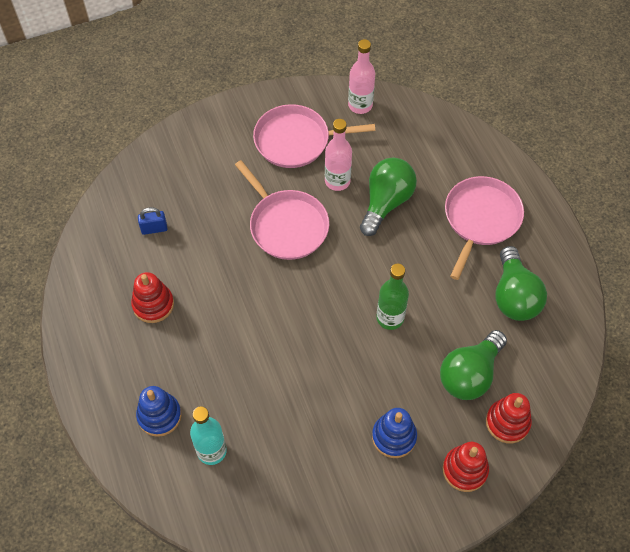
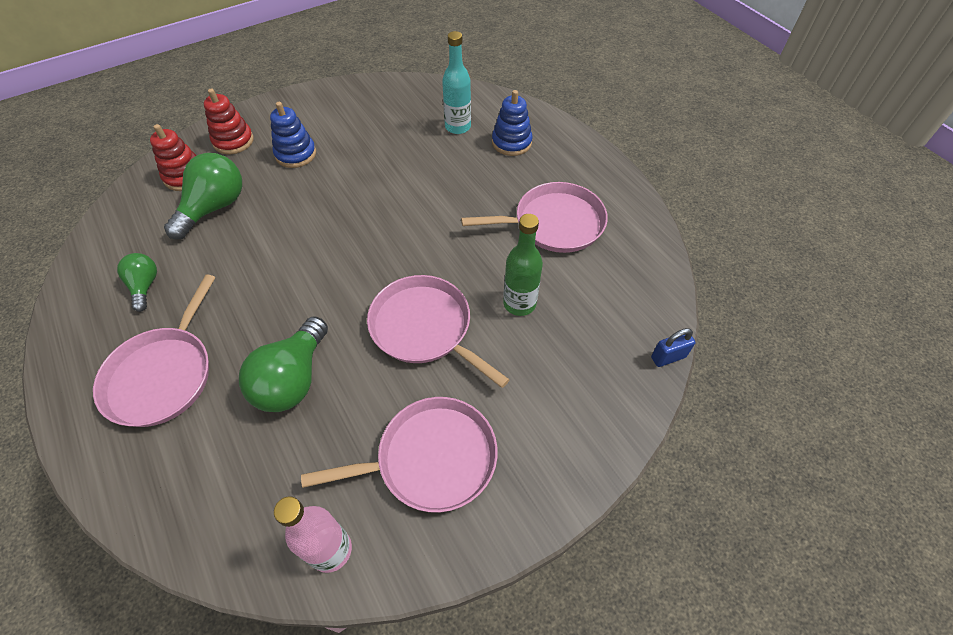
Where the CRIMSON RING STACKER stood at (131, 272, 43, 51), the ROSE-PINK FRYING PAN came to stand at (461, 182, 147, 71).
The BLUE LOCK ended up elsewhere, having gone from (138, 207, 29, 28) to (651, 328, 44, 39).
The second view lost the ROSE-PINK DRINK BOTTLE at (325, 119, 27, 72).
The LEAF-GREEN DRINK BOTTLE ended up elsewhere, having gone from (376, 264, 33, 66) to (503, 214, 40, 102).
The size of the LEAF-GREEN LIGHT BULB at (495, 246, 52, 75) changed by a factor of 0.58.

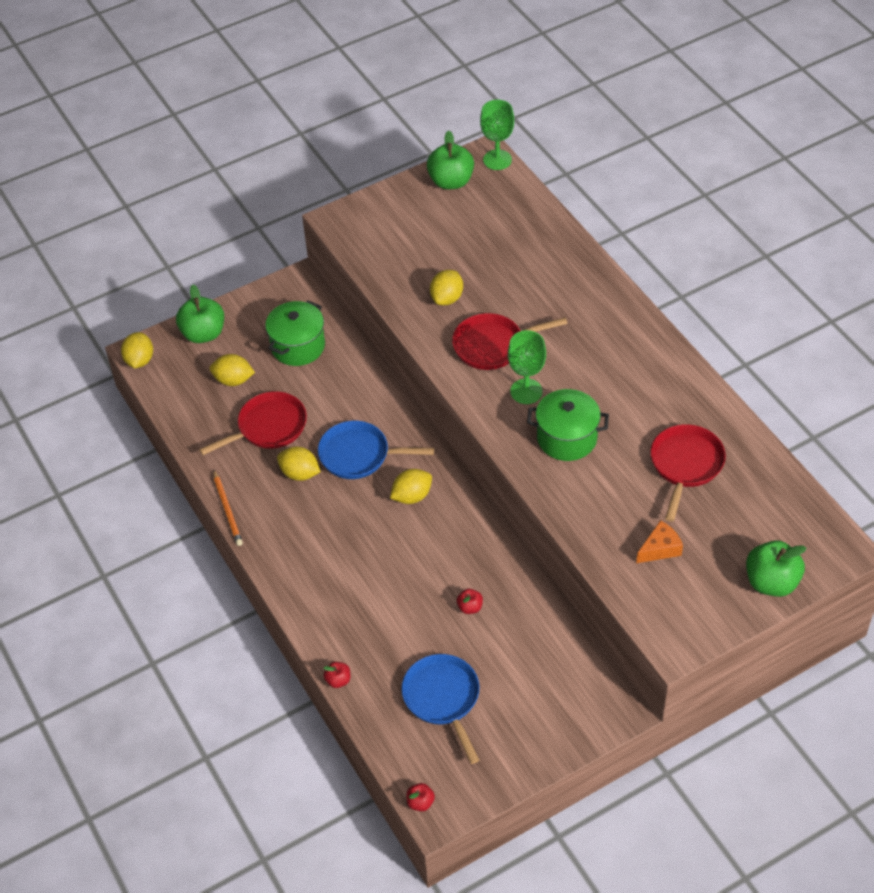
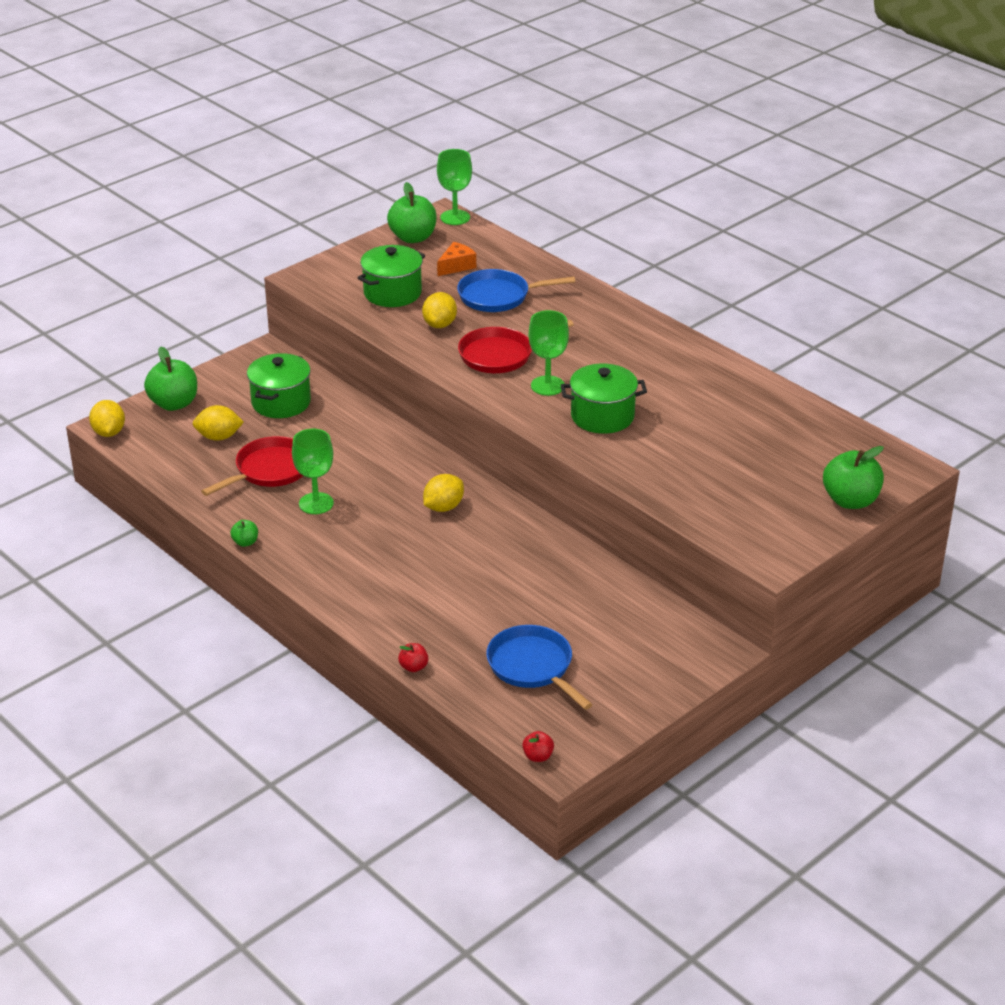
Where the ORANGE-COLOURED WOODEN PENCIL stood at (213, 469, 30, 77), the LEAF-GREEN APPLE FRUIT came to stand at (230, 520, 28, 27).
Where the BRIGHT YELLOW CITRUS FRUIT stood at (277, 447, 44, 34), the LEAF-GREEN WINE GLASS came to stand at (292, 429, 42, 85).
The BLUE FRYING PAN ended up elsewhere, having gone from (318, 421, 116, 58) to (457, 269, 118, 43).
The second view lost the CRIMSON APPLE FRUIT at (457, 589, 26, 25).
The ORANGE-COLOURED CHEESE WEDGE ended up elsewhere, having gone from (636, 520, 47, 43) to (437, 242, 39, 34).
The second view lost the CRIMSON FRYING PAN at (651, 424, 75, 98).
The second view gained the LEAF-GREEN COOKING POT at (357, 245, 68, 62).

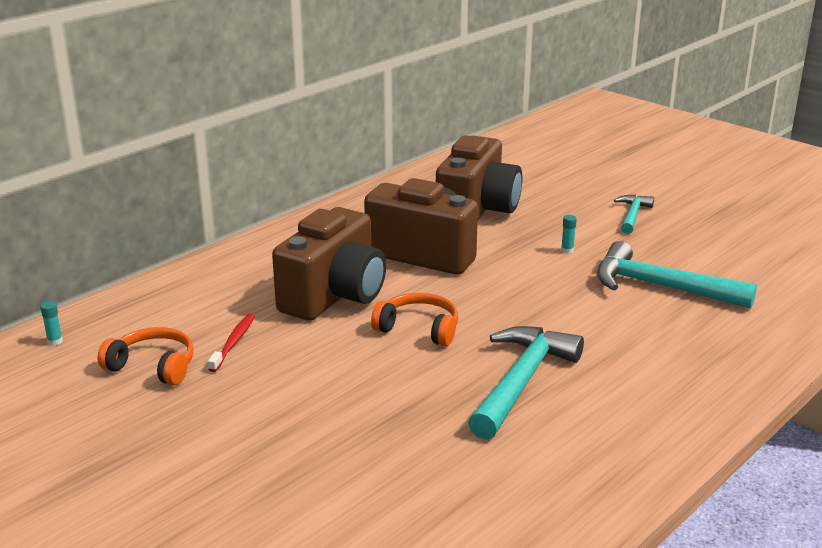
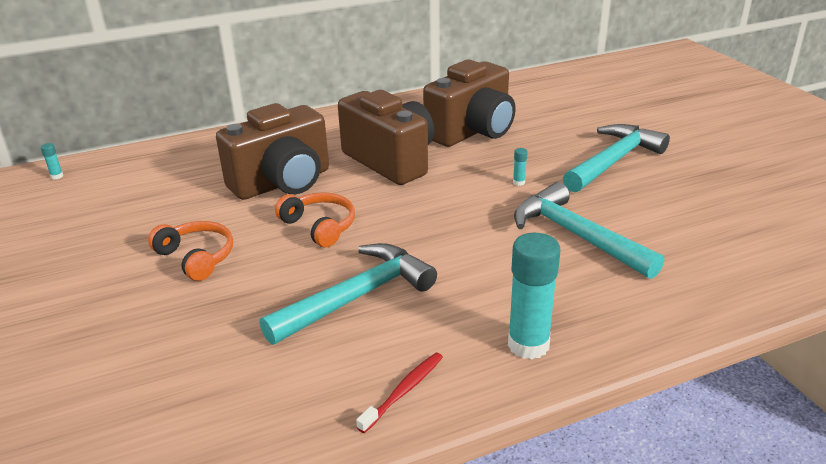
The ORANGE-COLOURED OVER-EAR HEADPHONES ended up elsewhere, having gone from (97, 327, 97, 58) to (148, 221, 85, 60).
The CRIMSON DENTAL BRUSH ended up elsewhere, having gone from (208, 314, 47, 58) to (356, 352, 87, 81).
The size of the TEAL CLAW HAMMER at (614, 195, 40, 39) changed by a factor of 1.81.
The second view gained the TEAL GLUE at (508, 233, 53, 126).

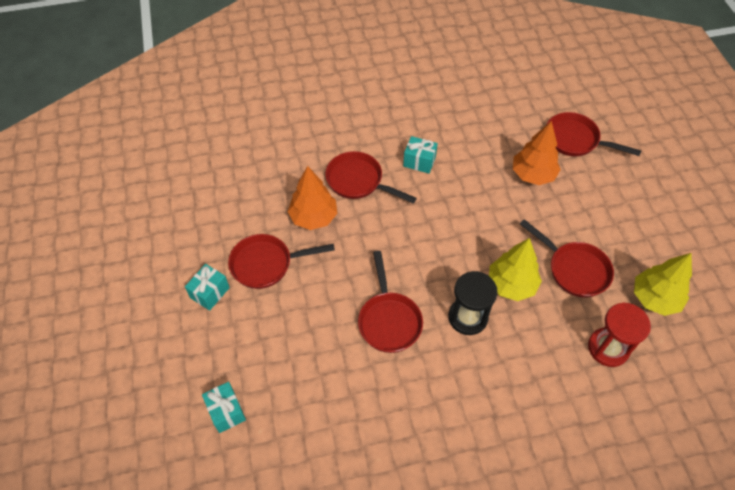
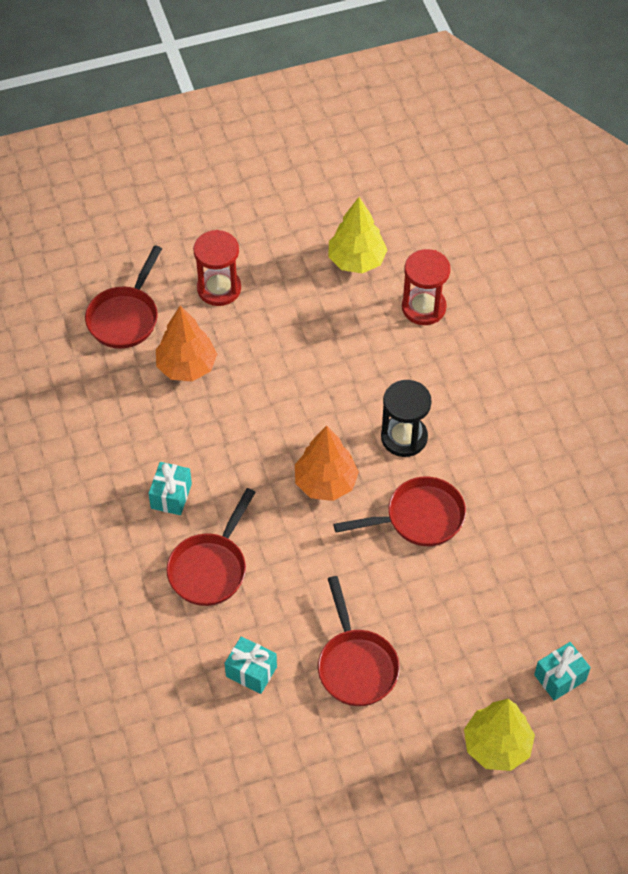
The TEAL PRESENT ended up elsewhere, having gone from (185, 264, 45, 47) to (225, 636, 52, 58).
The ORANGE-COLOURED TREE ended up elsewhere, having gone from (287, 166, 50, 64) to (295, 425, 64, 76).
The BRIGHT YELLOW TREE ended up elsewhere, having gone from (489, 238, 53, 63) to (464, 699, 71, 72).
The second view lost the CRIMSON FRYING PAN at (520, 219, 94, 79).
The second view gained the CRIMSON SAND TIMER at (193, 230, 48, 76).

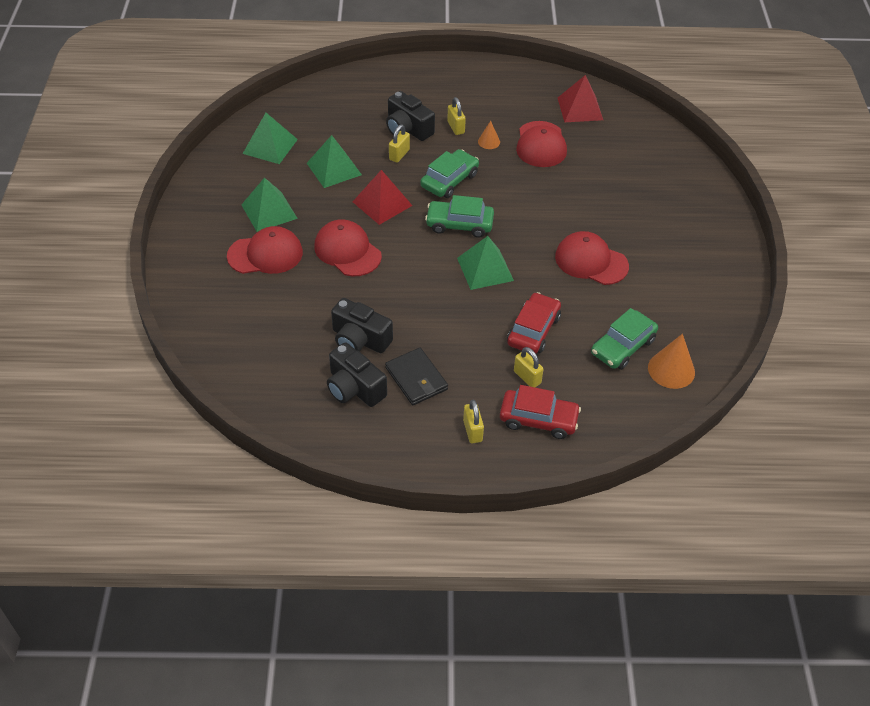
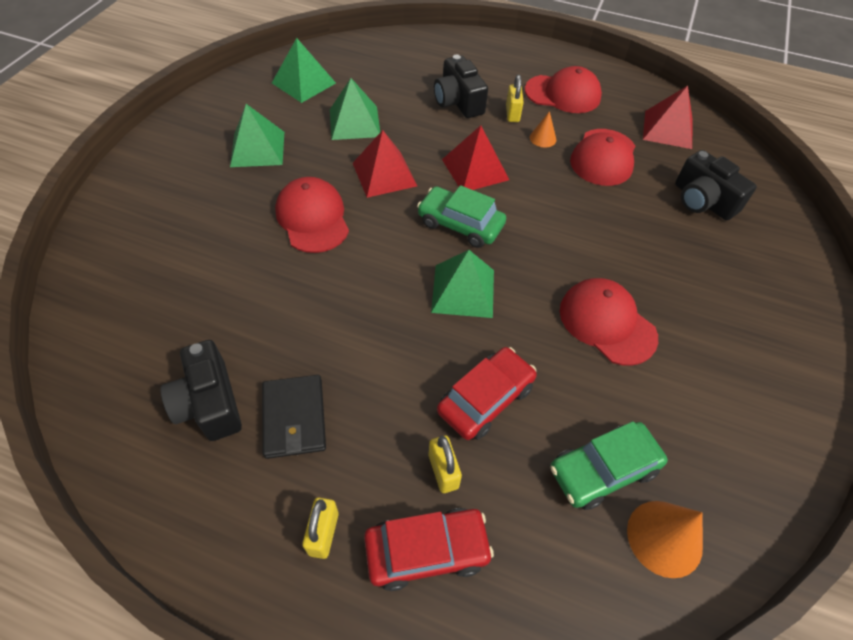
The CRIMSON CAP ended up elsewhere, having gone from (227, 226, 76, 48) to (525, 66, 77, 47).
The EBONY CAMERA ended up elsewhere, having gone from (331, 298, 62, 55) to (675, 150, 82, 70).
The second view lost the BRIGHT YELLOW LOCK at (389, 125, 21, 38).
Where the LEAF-GREEN CAR stood at (420, 149, 59, 49), the CRIMSON PYRAMID SHAPE came to stand at (442, 125, 67, 65).
The CRIMSON CAR at (500, 385, 81, 54) ended up facing another way, 45 degrees counterclockwise from before.

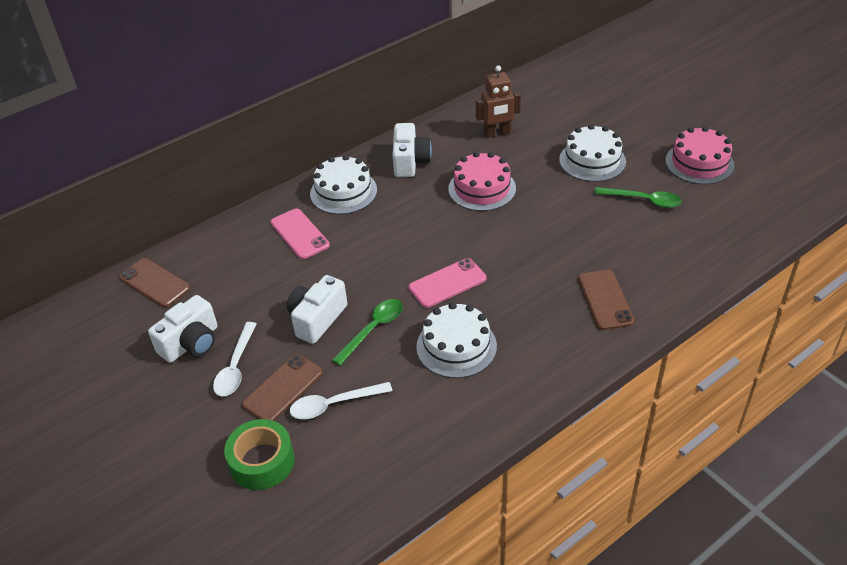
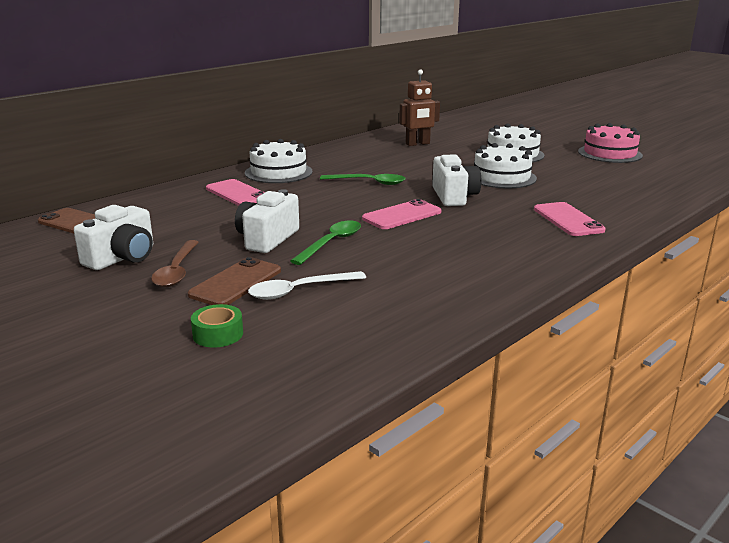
What was the PURE WHITE SPOON at (213, 322, 43, 74) turned into the DARK BROWN SPOON at (151, 240, 48, 47).
The size of the LEAF-GREEN ROLL OF TAPE at (224, 419, 70, 71) changed by a factor of 0.61.
The PURE WHITE CAMERA ended up elsewhere, having gone from (392, 123, 40, 54) to (432, 154, 49, 52).
The PURE WHITE GATEAU ended up elsewhere, having gone from (416, 302, 81, 76) to (474, 143, 63, 46).
The second view lost the ROSE-PINK GATEAU at (448, 152, 68, 59).
What was the DARK BROWN PHONE at (578, 270, 56, 60) turned into the ROSE-PINK PHONE at (534, 202, 72, 34).
The LEAF-GREEN SPOON ended up elsewhere, having gone from (594, 187, 88, 21) to (320, 174, 85, 11).

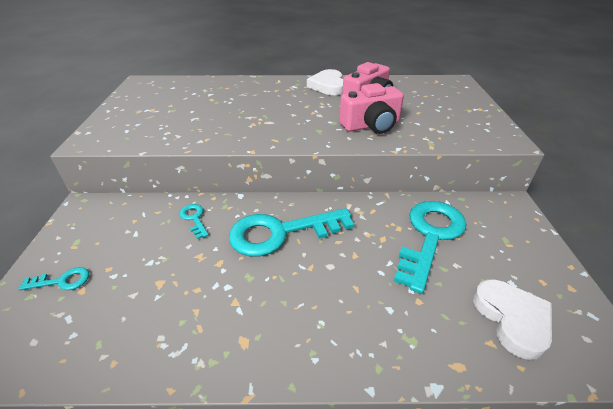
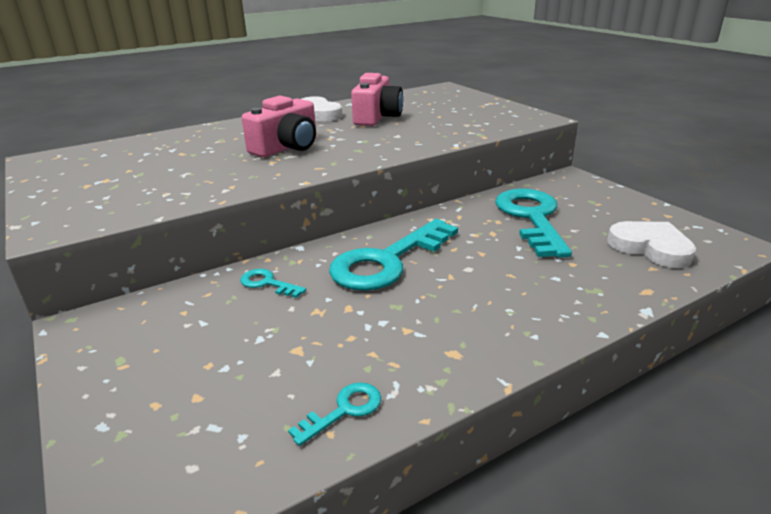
The TEAL KEY ended up elsewhere, having gone from (19, 267, 70, 23) to (288, 382, 93, 64).
The ROSE-PINK CAMERA ended up elsewhere, having gone from (339, 83, 65, 51) to (242, 96, 74, 61).

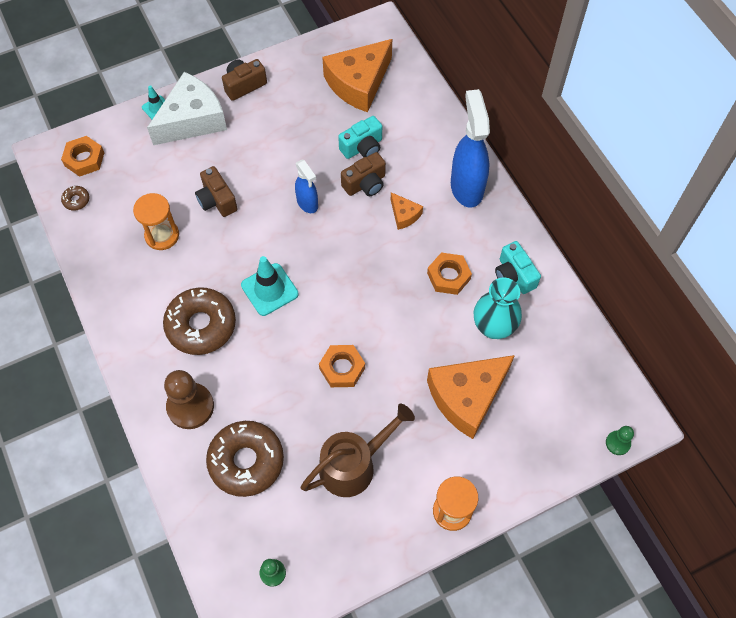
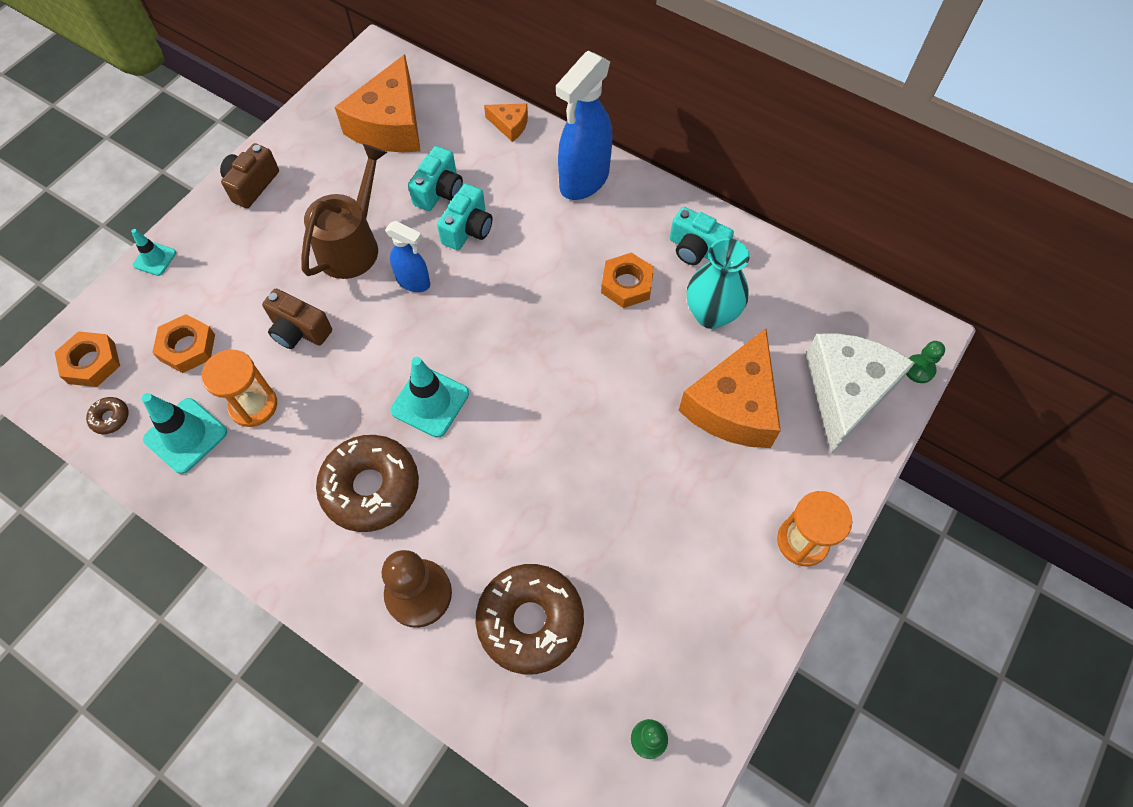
The PURE WHITE CHEESE WEDGE ended up elsewhere, having gone from (147, 72, 80, 73) to (806, 333, 109, 120).
The DARK BROWN SPRINKLING CAN ended up elsewhere, having gone from (301, 404, 114, 93) to (301, 144, 86, 135).
The ORANGE-COLOURED NUT ended up elsewhere, having gone from (319, 345, 46, 42) to (152, 314, 63, 59).
What was the DARK BROWN CAMERA at (341, 152, 45, 44) turned into the TEAL CAMERA at (437, 183, 56, 67).
The ORANGE-COLOURED CHEESE WEDGE ended up elsewhere, having gone from (391, 192, 32, 38) to (484, 103, 44, 39).
The BLUE SPRAYER at (451, 89, 39, 119) ended up facing another way, 105 degrees counterclockwise from before.
The second view gained the TEAL ROAD CONE at (142, 393, 85, 81).

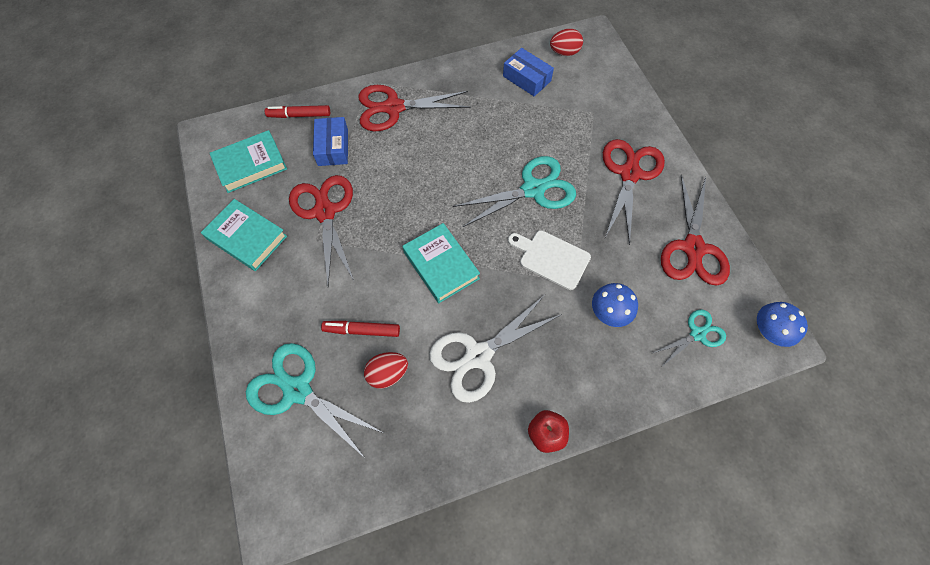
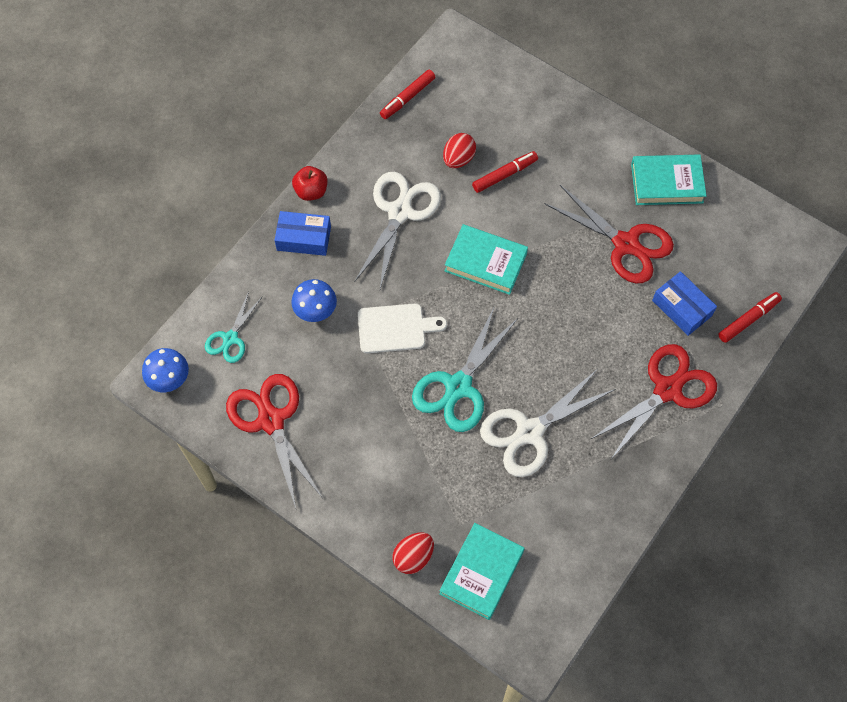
The TEAL HARDBACK ended up elsewhere, having gone from (210, 130, 77, 63) to (439, 523, 86, 97).
The second view lost the TEAL SCISSORS at (246, 343, 137, 116).
The BLUE PACKAGE ended up elsewhere, having gone from (503, 48, 51, 49) to (275, 211, 56, 45).
The CRIMSON TOY EGG ended up elsewhere, having gone from (550, 29, 33, 27) to (392, 532, 42, 42).
The second view lost the CRIMSON SCISSORS at (603, 139, 62, 106).
The second view gained the CRIMSON FELT PEN at (380, 70, 55, 49).
The second view gained the PURE WHITE SCISSORS at (480, 370, 135, 107).

